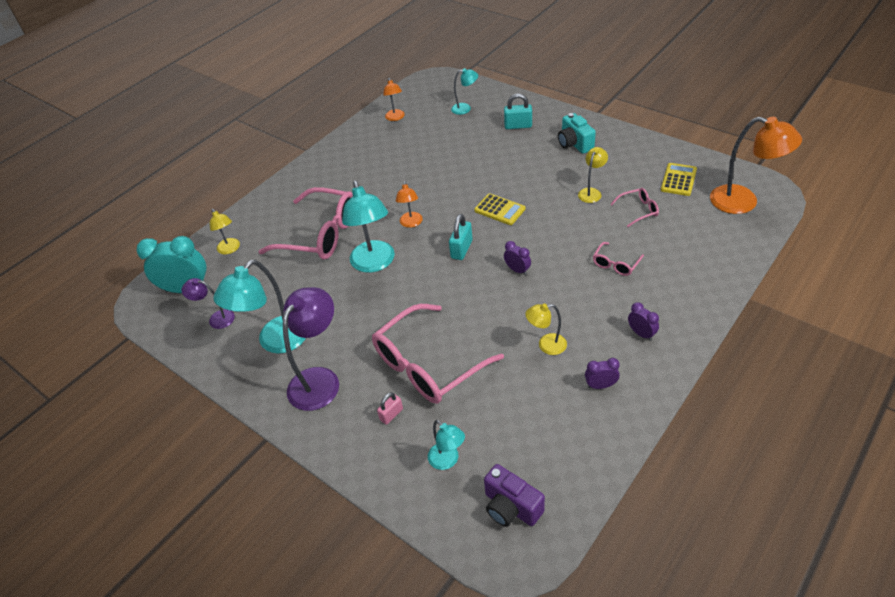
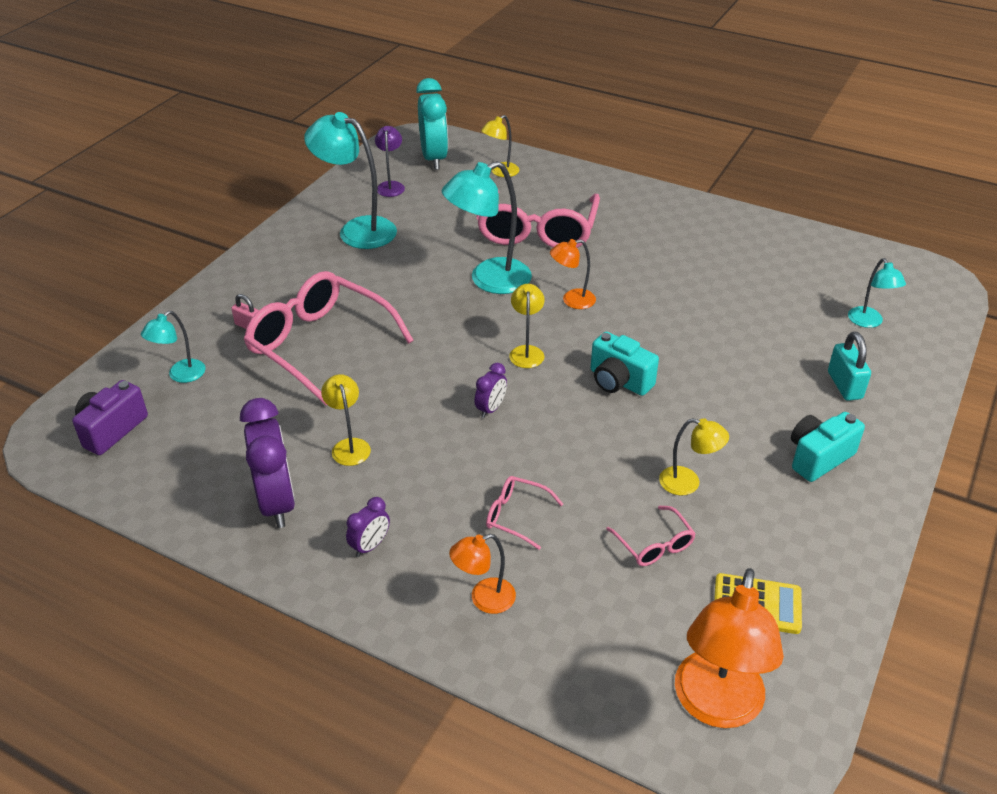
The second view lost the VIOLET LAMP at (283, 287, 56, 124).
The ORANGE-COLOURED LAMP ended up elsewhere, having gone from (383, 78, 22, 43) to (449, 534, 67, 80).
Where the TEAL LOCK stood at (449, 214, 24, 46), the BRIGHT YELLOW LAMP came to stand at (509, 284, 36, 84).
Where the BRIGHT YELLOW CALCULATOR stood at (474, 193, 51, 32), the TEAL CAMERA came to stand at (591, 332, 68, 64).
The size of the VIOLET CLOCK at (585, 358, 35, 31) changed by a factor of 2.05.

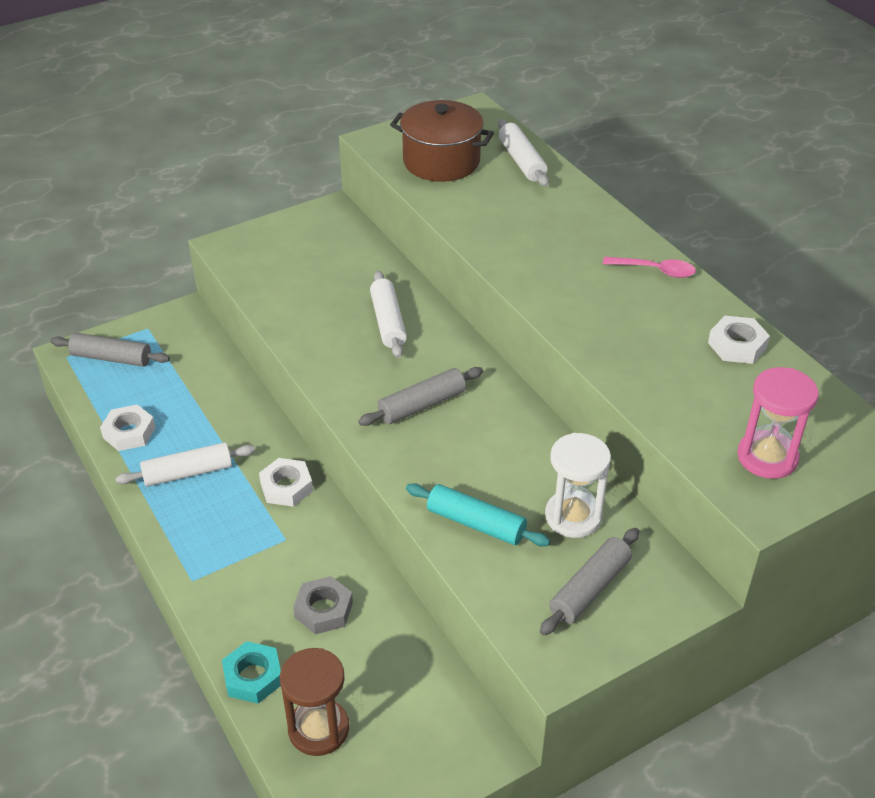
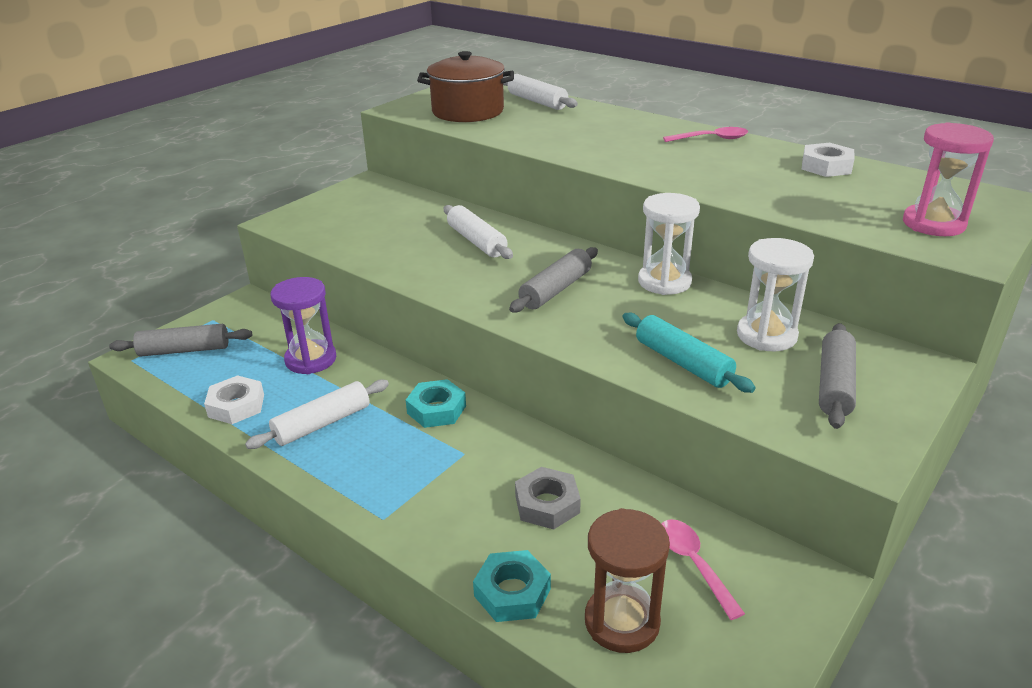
What was the PURE WHITE NUT at (259, 458, 54, 49) turned into the TEAL NUT at (406, 379, 60, 49).
The TEAL PASTRY ROLLER at (406, 483, 144, 64) ended up facing another way, 45 degrees clockwise from before.
The second view gained the VIOLET SAND TIMER at (271, 277, 65, 97).
The second view gained the PURE WHITE SAND TIMER at (638, 193, 62, 102).
The second view gained the ROSE-PINK SPOON at (661, 519, 84, 101).

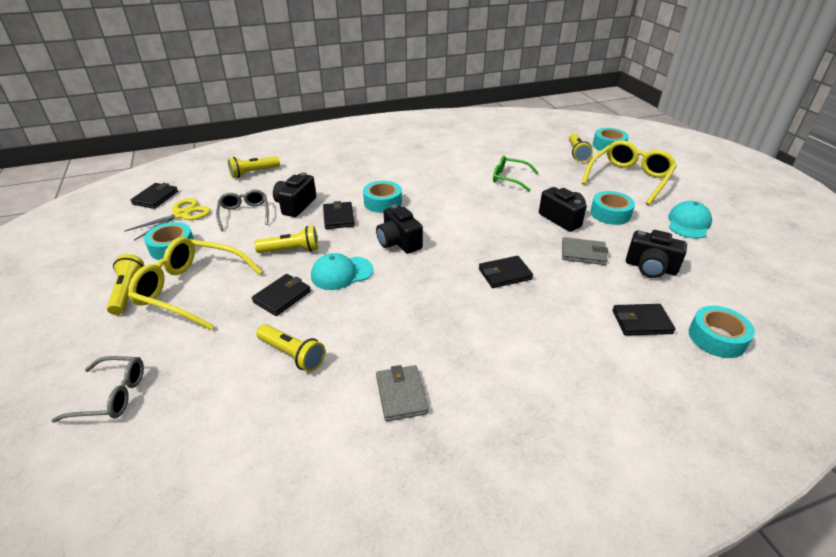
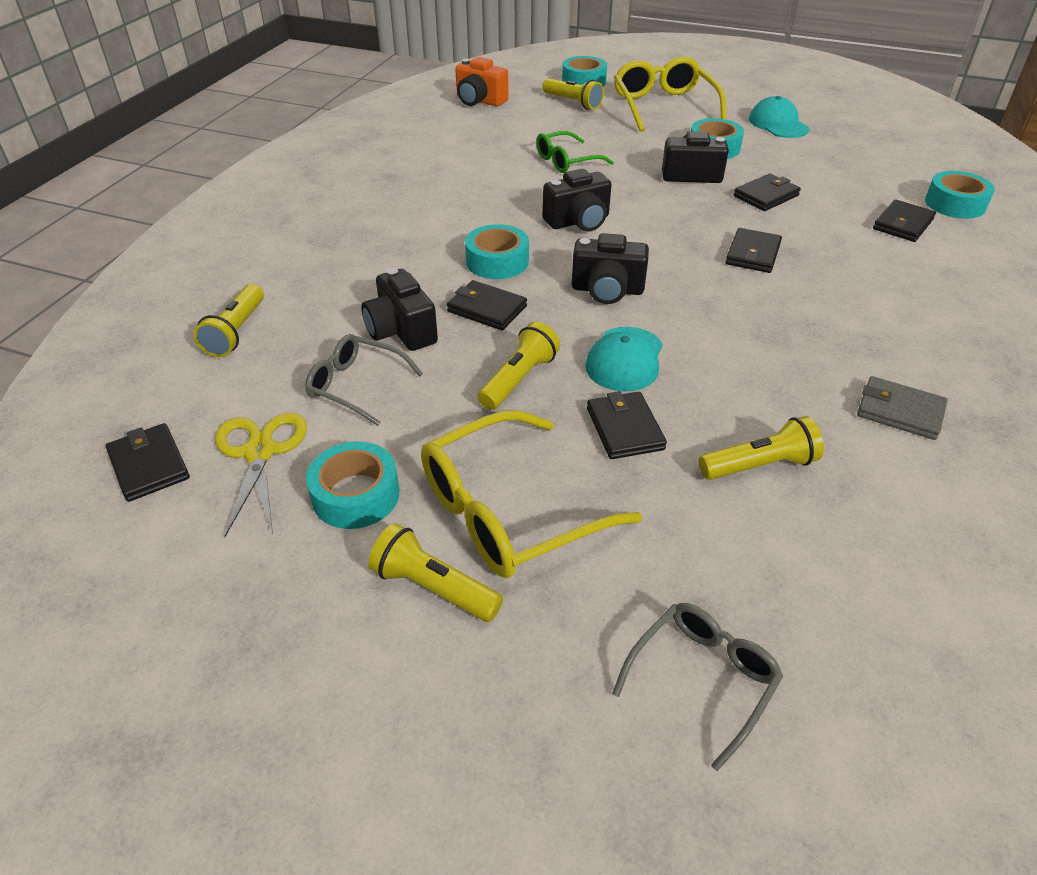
What was the ASH-GREY BILLFOLD at (562, 237, 46, 28) turned into the EBONY BILLFOLD at (734, 173, 67, 38).
The EBONY CAMERA ended up elsewhere, having gone from (626, 230, 61, 48) to (543, 169, 68, 63).
The second view gained the ORANGE-COLOURED CAMERA at (455, 57, 54, 49).

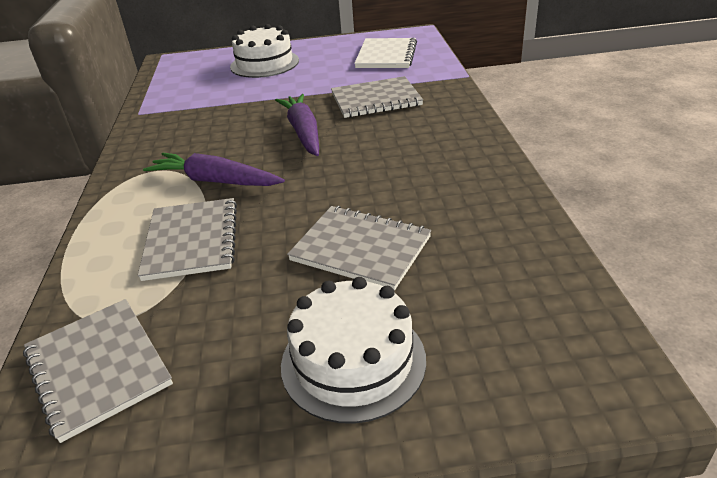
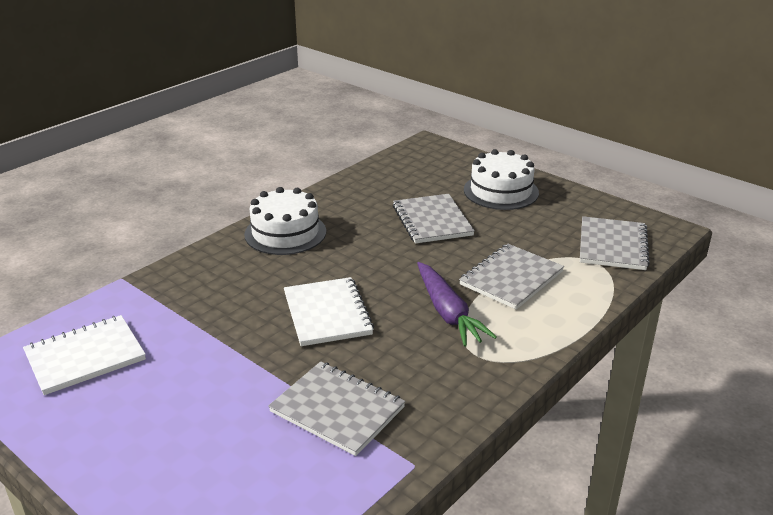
The PURE WHITE GATEAU ended up elsewhere, having gone from (230, 24, 69, 54) to (244, 187, 82, 68).
Where the VIOLET CARROT stood at (275, 94, 44, 62), the PURE WHITE EXERCISE BOOK came to stand at (284, 277, 90, 69).
The ASH-GREY EXERCISE BOOK ended up elsewhere, having gone from (331, 76, 92, 42) to (268, 361, 138, 95).

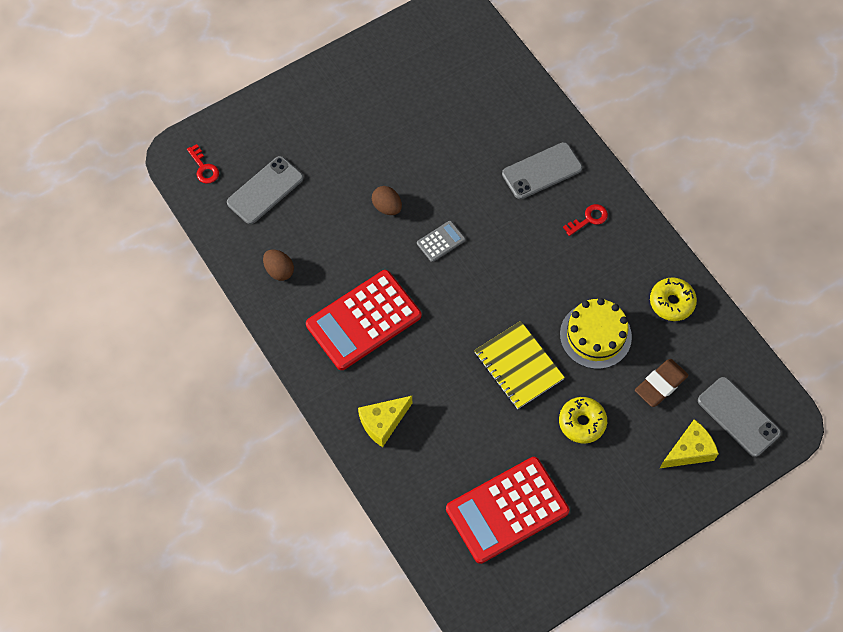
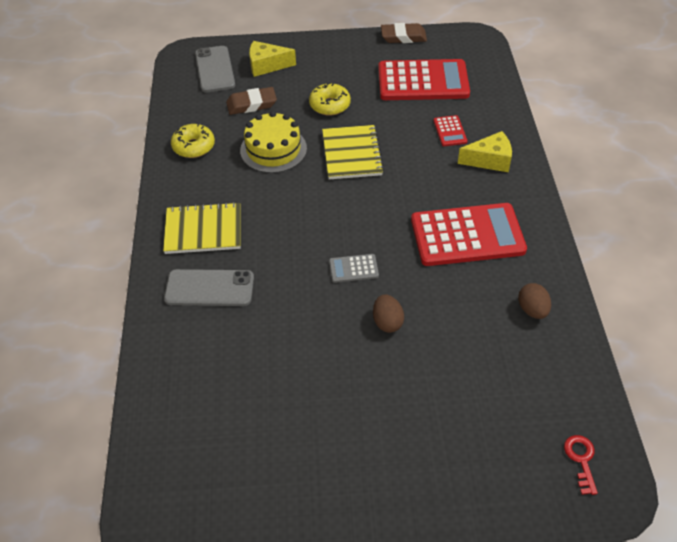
The second view lost the ASH-GREY PHONE at (227, 156, 76, 68).
Where the CRIMSON KEY stood at (563, 204, 45, 32), the BRIGHT YELLOW EXERCISE BOOK came to stand at (163, 202, 77, 52).
The second view gained the DARK BROWN ERASER at (381, 23, 46, 20).
The second view gained the CRIMSON CALCULATOR at (433, 115, 34, 31).

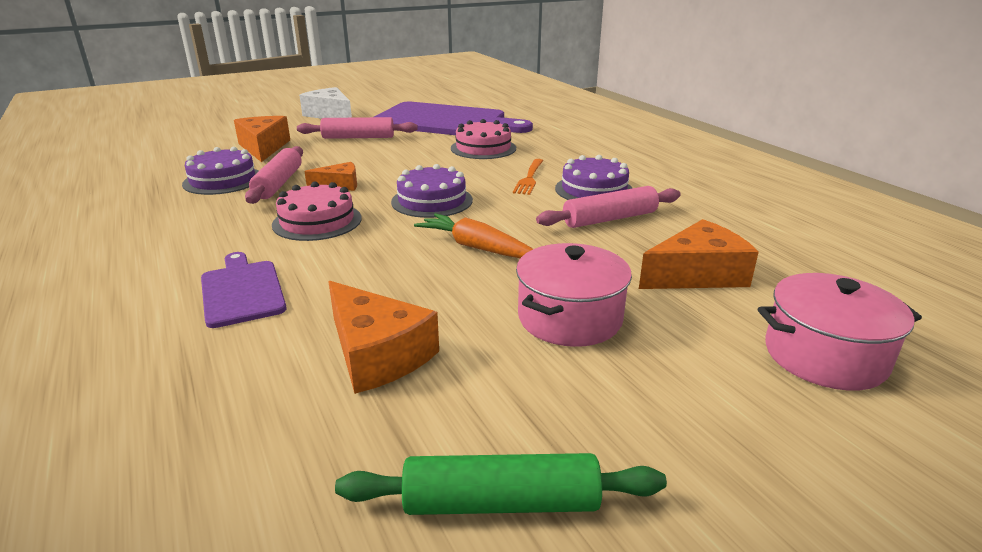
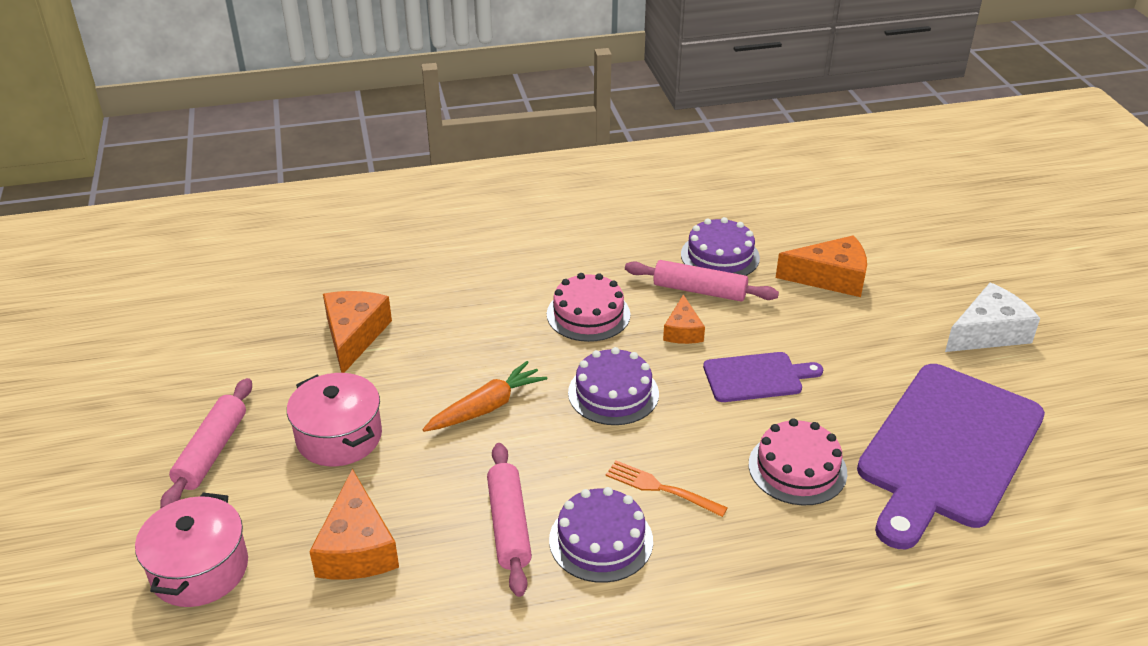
The VIOLET CUTTING BOARD ended up elsewhere, having gone from (201, 252, 85, 76) to (703, 352, 120, 50).
The ROSE-PINK PASTRY ROLLER ended up elsewhere, having gone from (297, 117, 121, 22) to (160, 378, 92, 130).
The ORANGE-COLOURED CHEESE WEDGE at (328, 281, 111, 113) ended up facing another way, 120 degrees clockwise from before.
The second view lost the LEAF-GREEN PASTRY ROLLER at (335, 453, 332, 62).

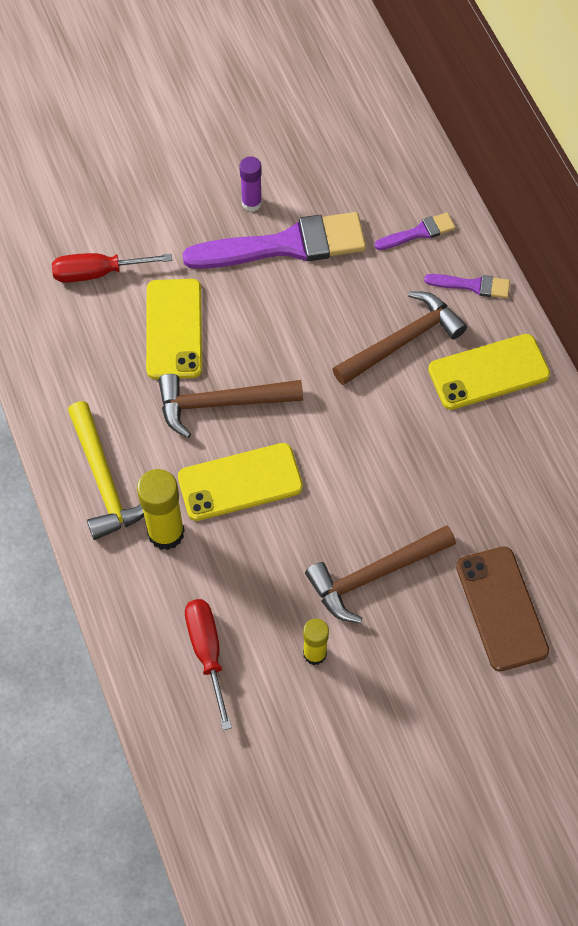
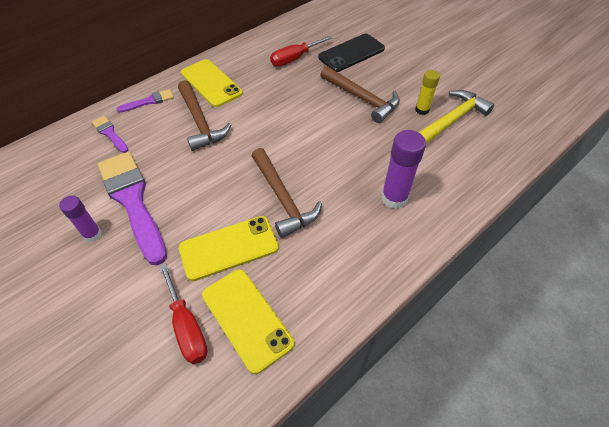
The BRIGHT YELLOW CLAW HAMMER ended up elsewhere, having gone from (68, 401, 76, 139) to (419, 90, 75, 54).
What was the BRIGHT YELLOW GLUE at (137, 469, 48, 81) turned into the VIOLET GLUE at (381, 130, 45, 79).
The BRIGHT YELLOW PHONE ended up elsewhere, having gone from (178, 443, 125, 78) to (202, 269, 92, 105).
The CRIMSON FLAT SCREWDRIVER ended up elsewhere, having gone from (185, 599, 47, 131) to (270, 36, 62, 30).
The DARK BROWN CLAW HAMMER at (333, 291, 134, 94) ended up facing another way, 150 degrees counterclockwise from before.
The VIOLET PAINT BRUSH at (424, 274, 86, 24) ended up facing another way, 75 degrees clockwise from before.
What was the DARK BROWN PHONE at (456, 546, 93, 125) turned into the EBONY PHONE at (318, 34, 67, 38).

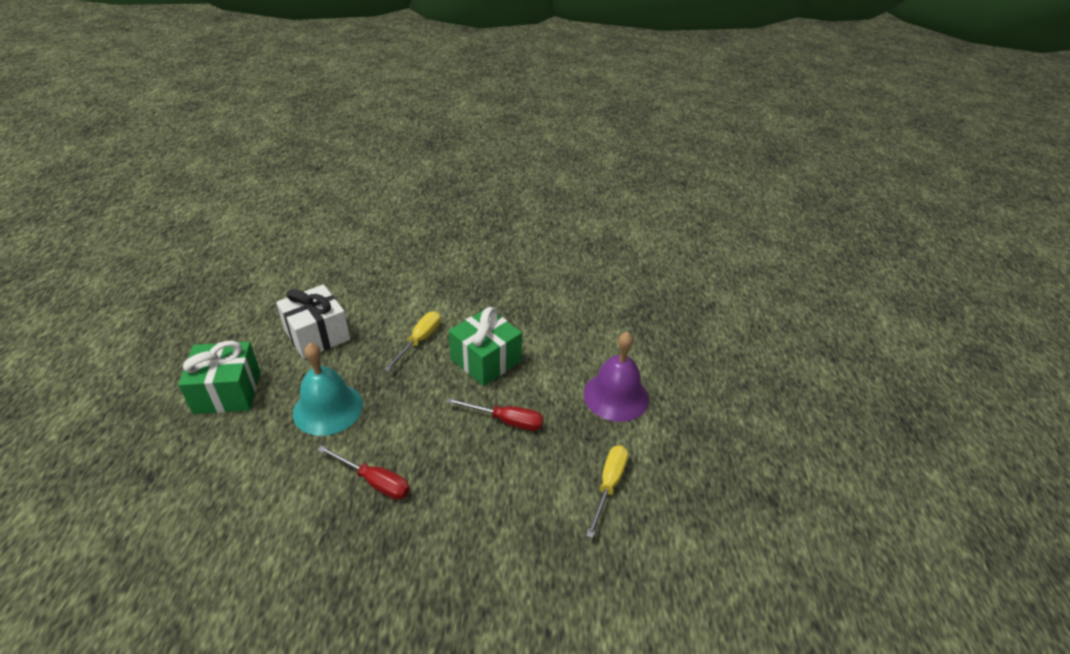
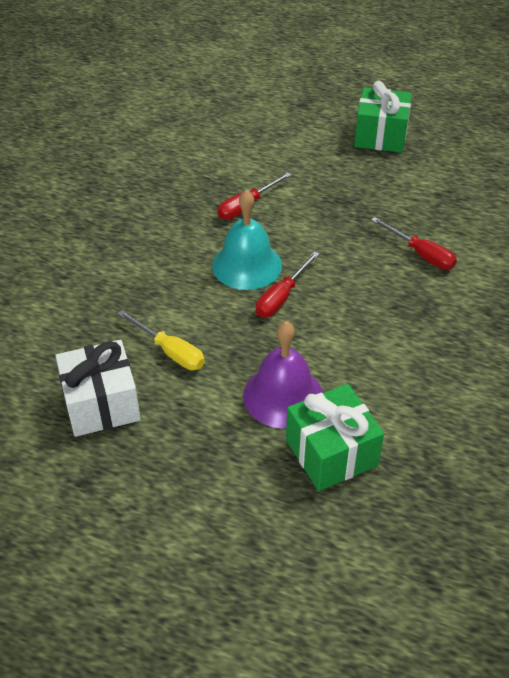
The PURE WHITE PRESENT ended up elsewhere, having gone from (276, 284, 74, 75) to (55, 340, 86, 97).
The TEAL HAND BELL ended up elsewhere, having gone from (293, 343, 70, 93) to (212, 190, 70, 100).
What was the BRIGHT YELLOW FLAT SCREWDRIVER at (384, 311, 57, 60) turned into the CRIMSON FLAT SCREWDRIVER at (371, 217, 86, 53).
The LEAF-GREEN PRESENT ended up elsewhere, having gone from (449, 307, 73, 79) to (286, 384, 98, 107).

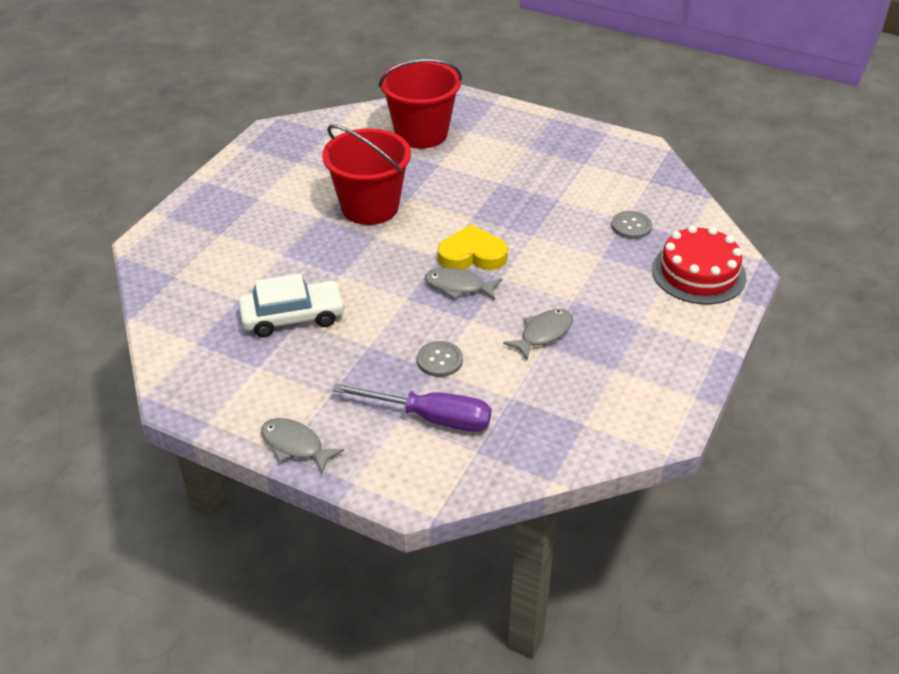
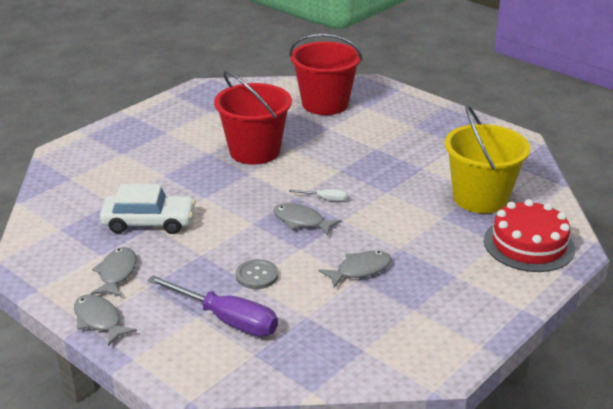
Where the BRIGHT YELLOW HEART SHAPE stood at (438, 224, 70, 46), the PURE WHITE FLAT SCREWDRIVER came to stand at (289, 189, 58, 12).
Where the ASH-GREY SHIRT BUTTON stood at (611, 211, 41, 28), the BRIGHT YELLOW BUCKET came to stand at (445, 105, 85, 109).
The second view gained the ASH-GREY TOY FISH at (90, 247, 47, 50).

